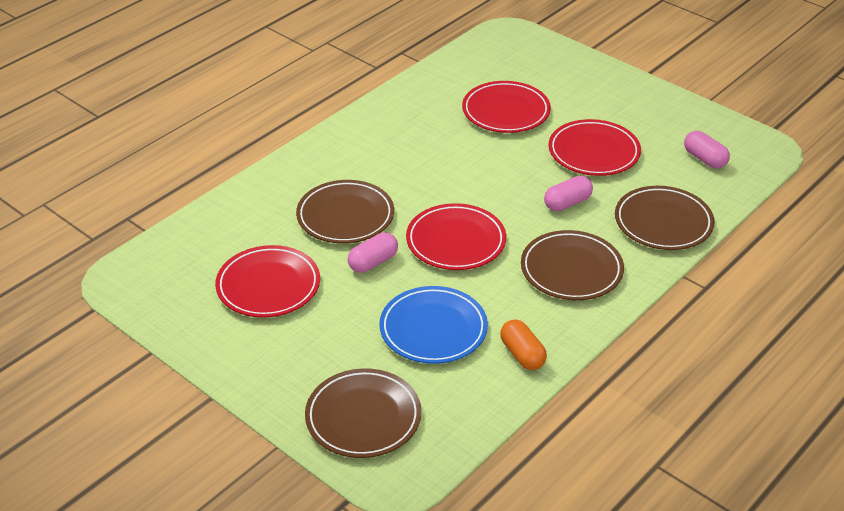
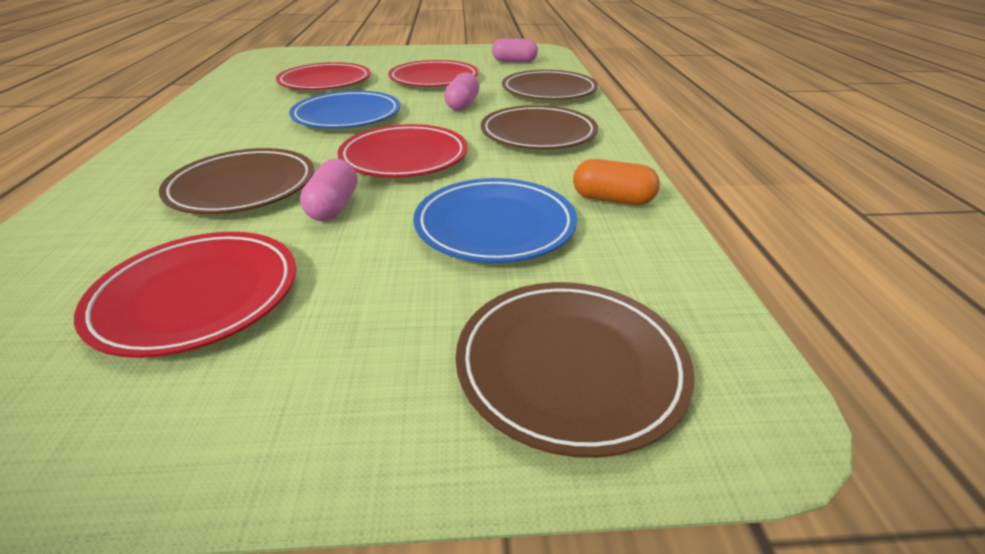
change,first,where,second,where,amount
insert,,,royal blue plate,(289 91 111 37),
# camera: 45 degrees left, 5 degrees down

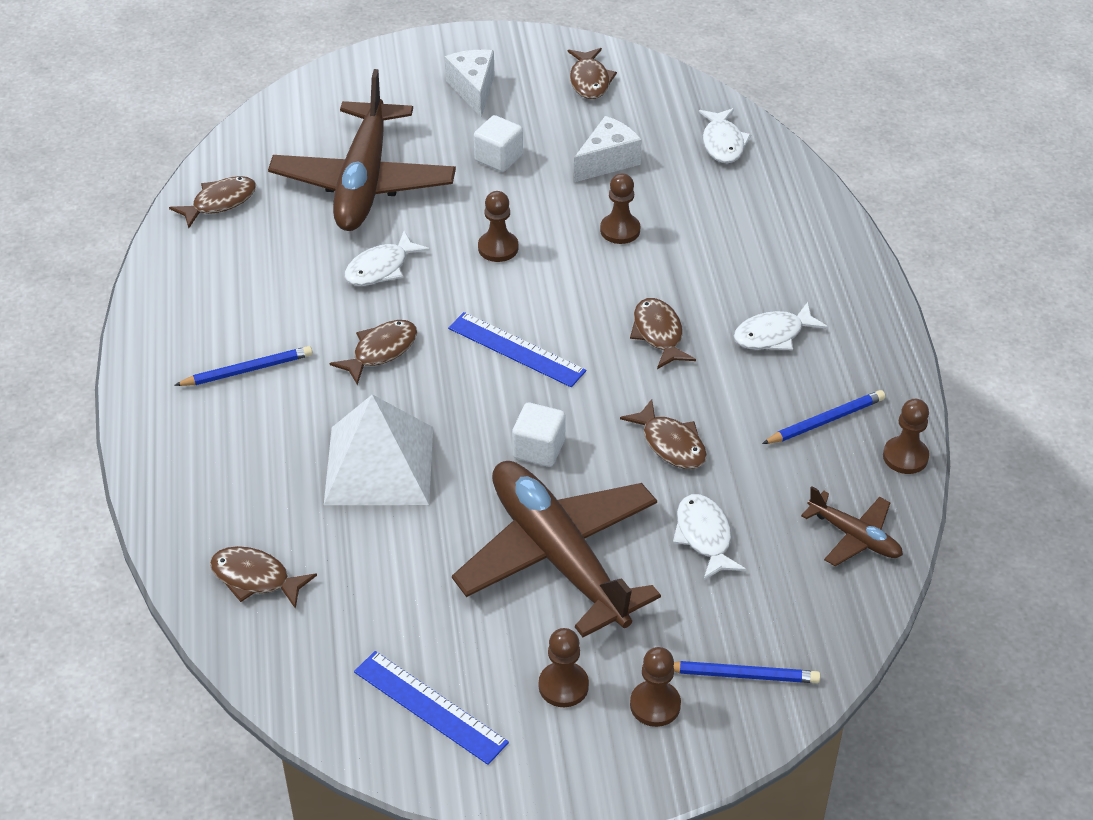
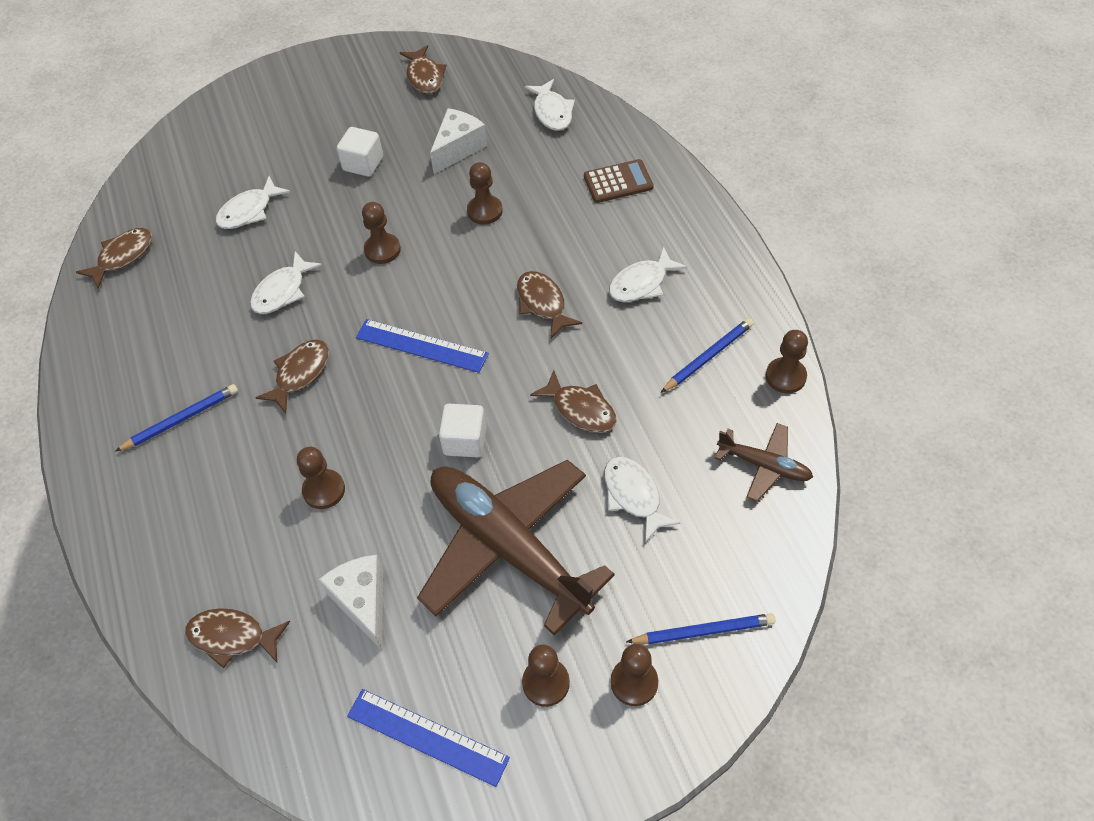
change,first,where,second,where,amount
replace,russet aeroplane,(268 69 188 162),snow-white fish figure,(216 176 74 53),
replace,snow-white pyramid shape,(324 394 109 111),russet chess pawn,(297 447 48 62),
move,snow-white cheese wedge,(445 50 49 68),,(319 555 64 95),
insert,,,russet adding machine,(584 159 70 44),
# camera: 10 degrees left, 10 degrees up

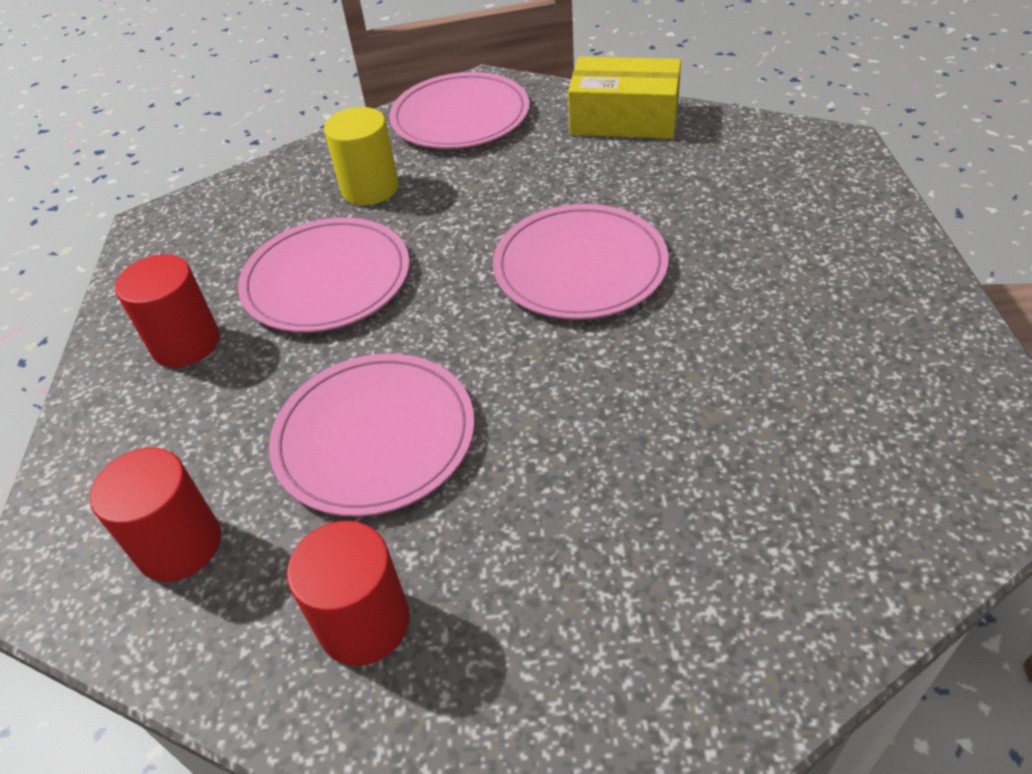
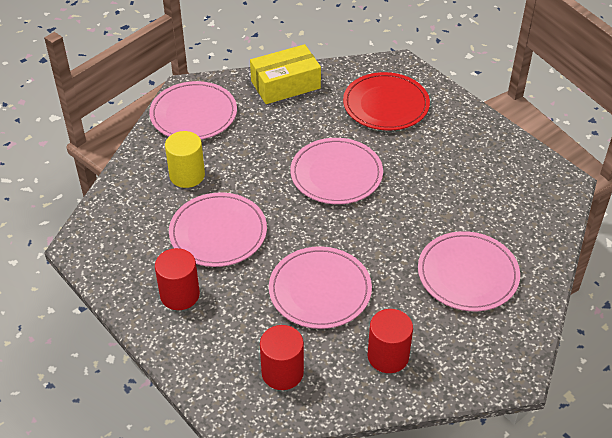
change,first,where,second,where,amount
insert,,,crimson plate,(343 72 87 59),
insert,,,rosy plate,(418 231 102 80),
# camera: 40 degrees left, 0 degrees up

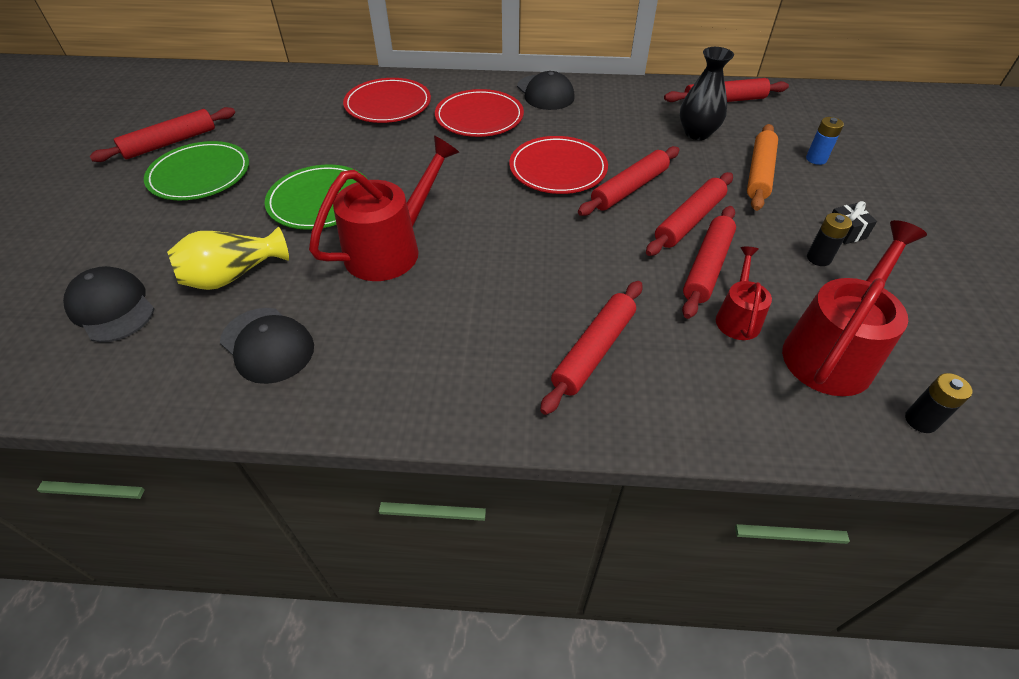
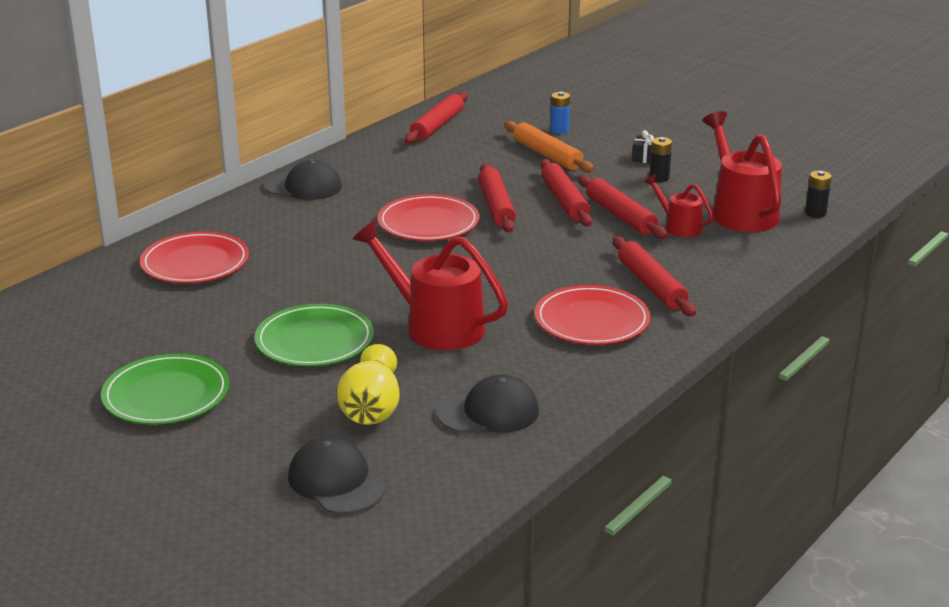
change,first,where,second,where,amount
rotate,ebony peaked cap,(63 266 91 76),,(288 437 97 77),60 degrees clockwise
rotate,crimson sprinkling can,(309 135 150 146),,(353 220 155 130),45 degrees counterclockwise
move,crimson plate,(435 89 89 48),,(535 285 116 60),
delete,crimson pastry roller,(89 107 146 55),,,
delete,ebony tall vase,(680 47 54 93),,,
# camera: 55 degrees left, 20 degrees down

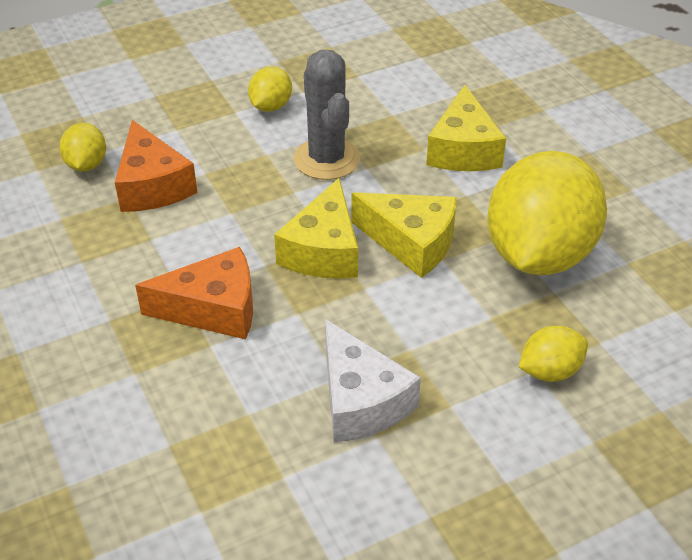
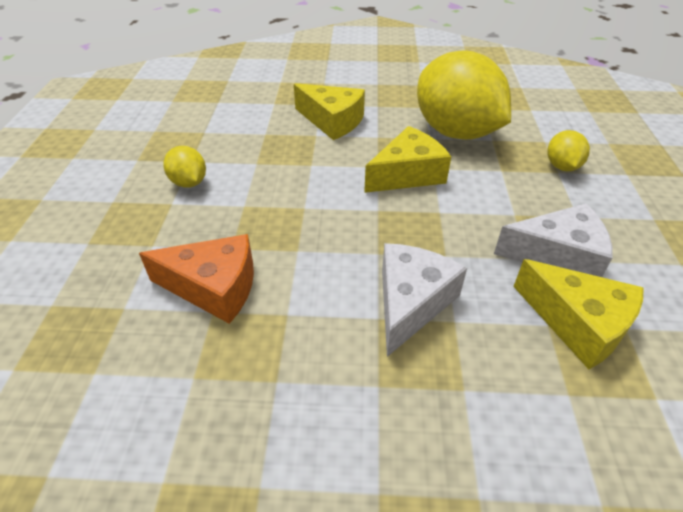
change,first,where,second,where,amount
recolor,orange-coloured cheese wedge,(135 247 118 92),snow-white cheese wedge,(382 243 85 114),
move,yellow cheese wedge,(274 178 84 101),,(513 259 131 110),
delete,yellow toy lemon,(59 123 47 49),,,
delete,grey saguaro cactus,(294 50 66 130),,,
# camera: 60 degrees left, 0 degrees up

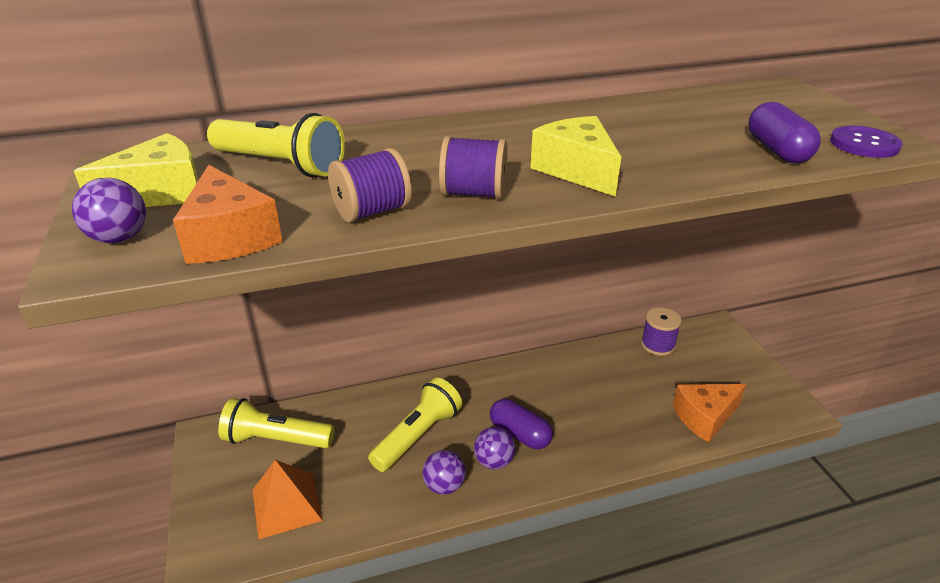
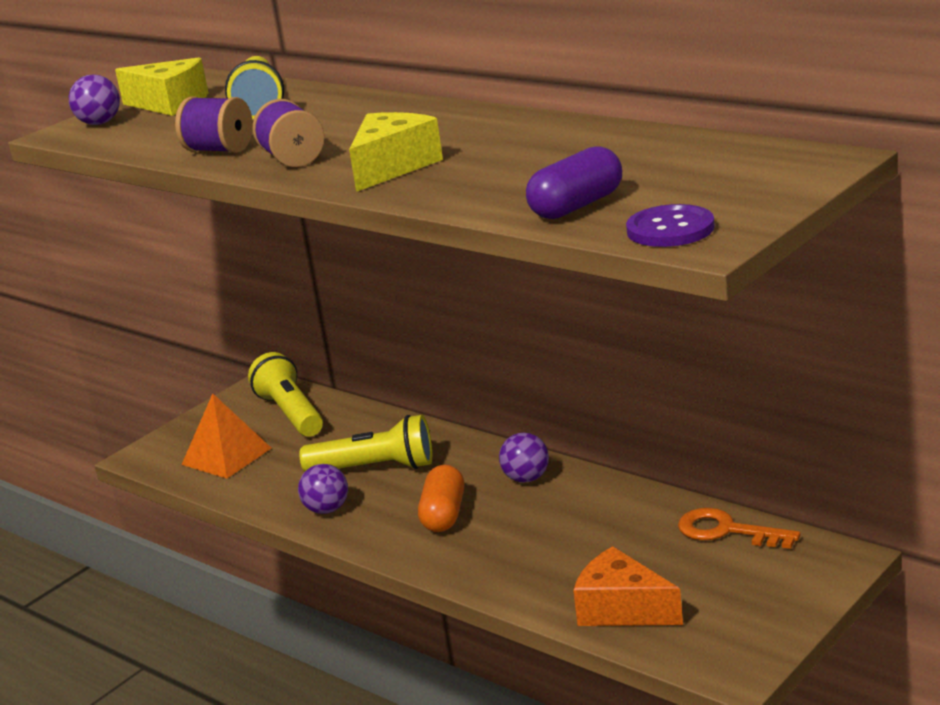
change,first,where,second,where,amount
recolor,royal purple capsule,(490 399 63 50),orange-coloured capsule,(418 465 46 67),
move,royal purple play ball,(474 427 41 42),,(499 432 50 51),
replace,royal purple spool,(641 307 41 49),orange-coloured latchkey,(678 508 122 41),
delete,orange-coloured cheese wedge,(173 165 110 99),,,
# camera: 60 degrees right, 10 degrees down

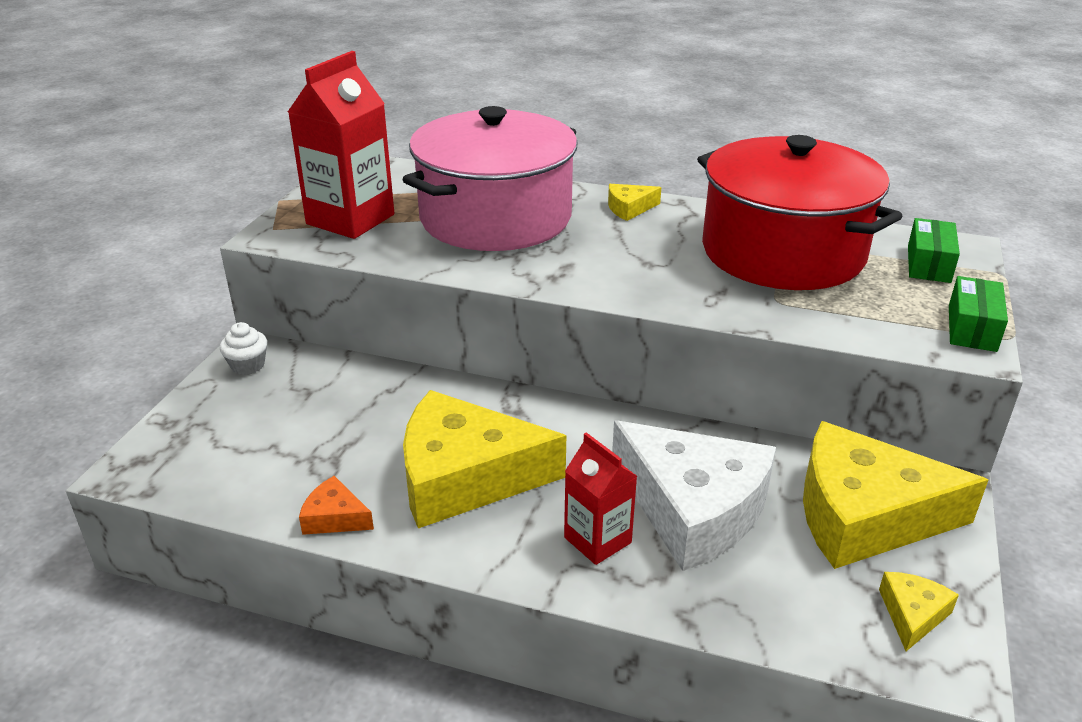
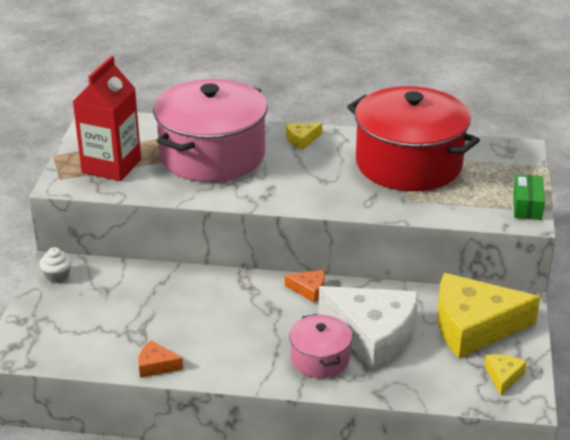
change,first,where,second,where,amount
insert,,,orange-coloured cheese wedge,(285 270 40 33),
replace,crimson carton,(564 432 73 133),rosy cooking pot,(289 314 63 64),
delete,yellow cheese wedge,(403 390 163 138),,,
delete,green parcel,(908 218 52 65),,,
# camera: 10 degrees left, 0 degrees up

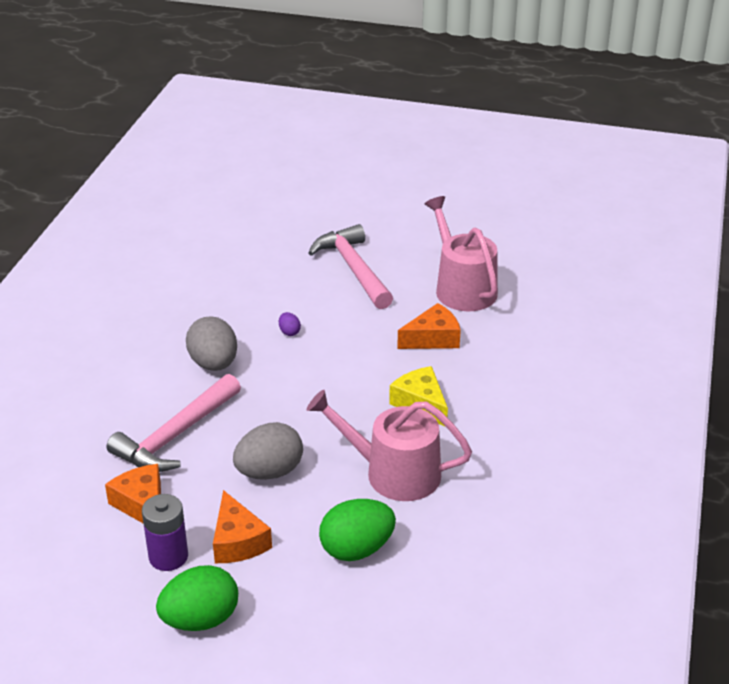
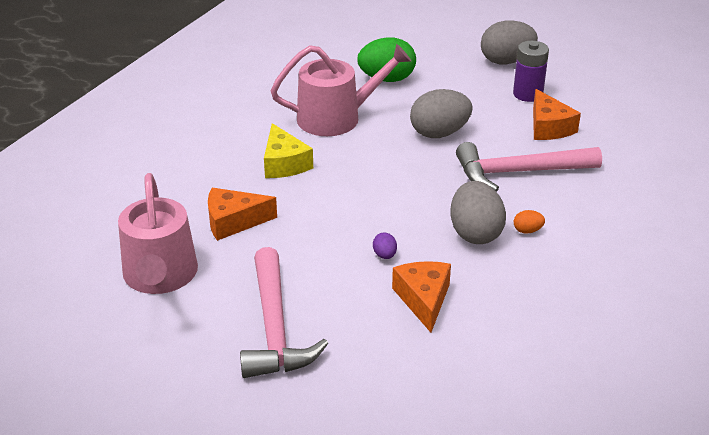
change,first,where,second,where,amount
rotate,rosy sprinkling can,(307 390 165 111),,(271 44 140 92),45 degrees counterclockwise
move,orange-coloured cheese wedge,(213 490 59 73),,(392 261 59 72),
rotate,rosy hammer,(107 374 134 98),,(456 142 146 50),150 degrees counterclockwise
recolor,green egg shape,(156 565 82 66),grey egg shape,(481 20 57 45),
insert,,,orange-coloured egg shape,(514 210 31 24),
# camera: 165 degrees left, 0 degrees up

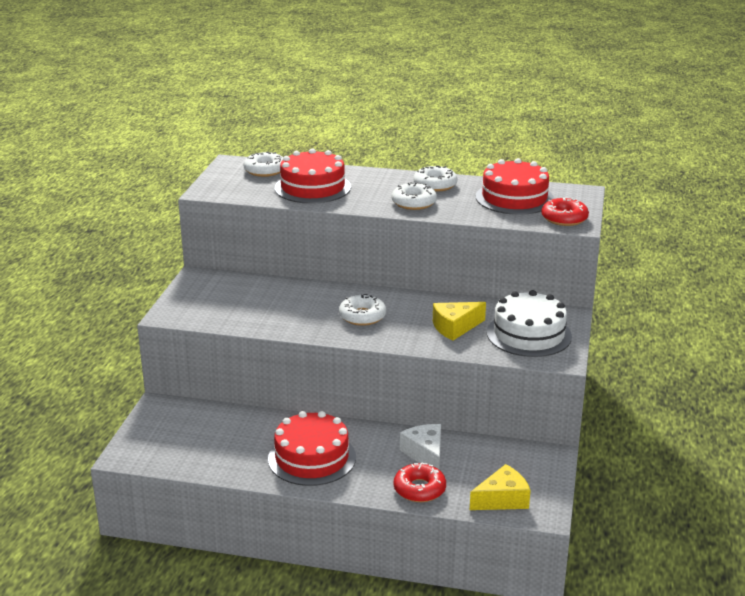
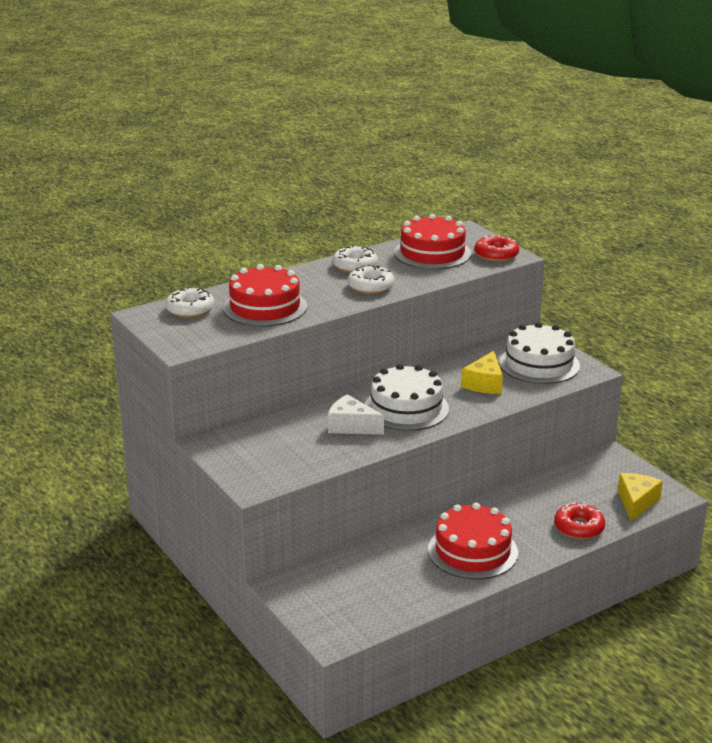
change,first,where,second,where,amount
move,snow-white cheese wedge,(400 424 41 45),,(328 394 56 41),
replace,snow-white glazed donut,(339 294 47 32),snow-white gateau,(365 364 84 67),
# camera: 45 degrees left, 0 degrees up

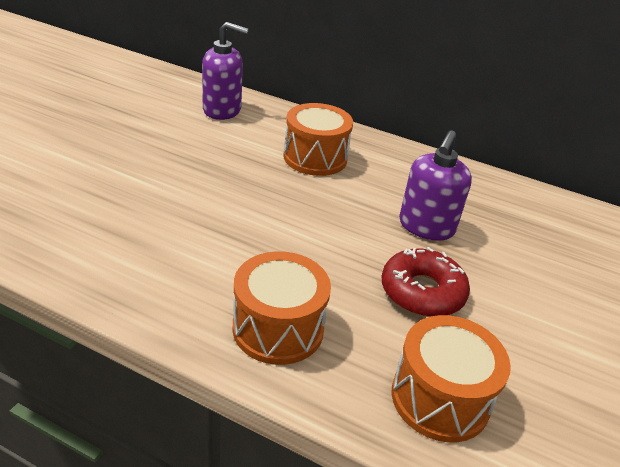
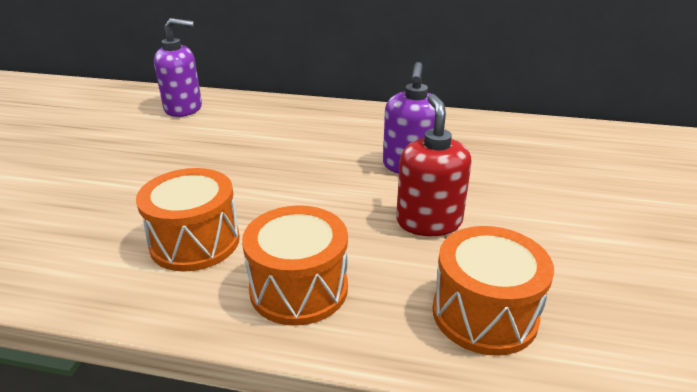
change,first,where,second,where,amount
move,orange-coloured snare drum,(284 103 69 73),,(136 168 104 104),
replace,crimson glazed donut,(382 247 88 70),crimson pump bottle,(396 94 76 142),
# camera: 10 degrees left, 5 degrees down

